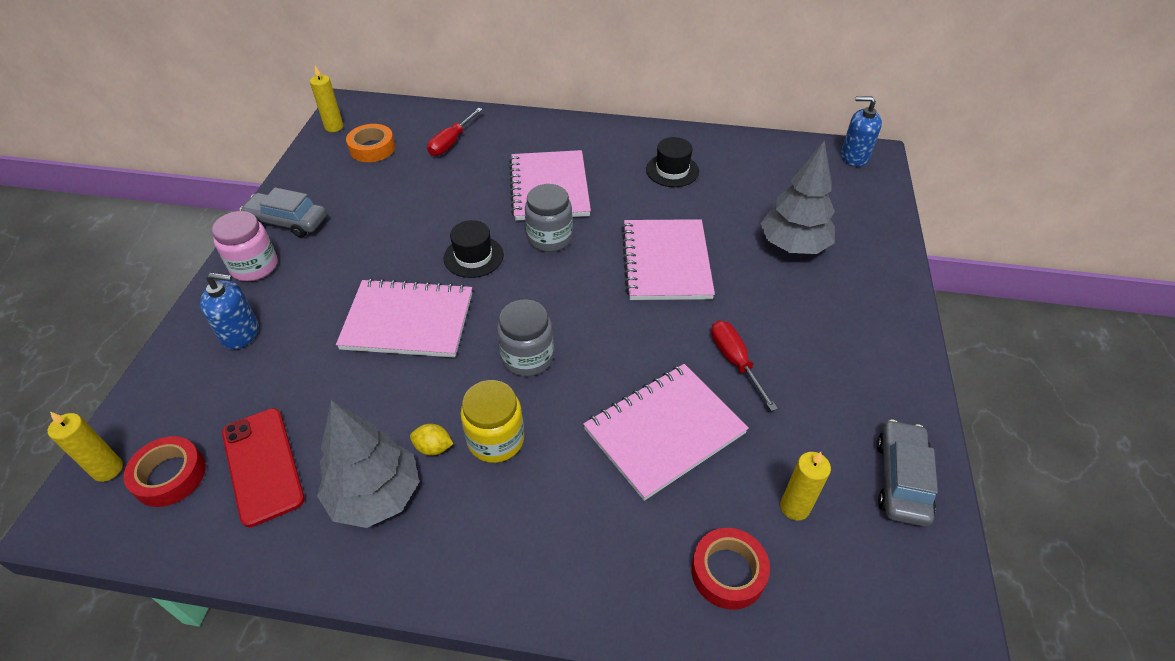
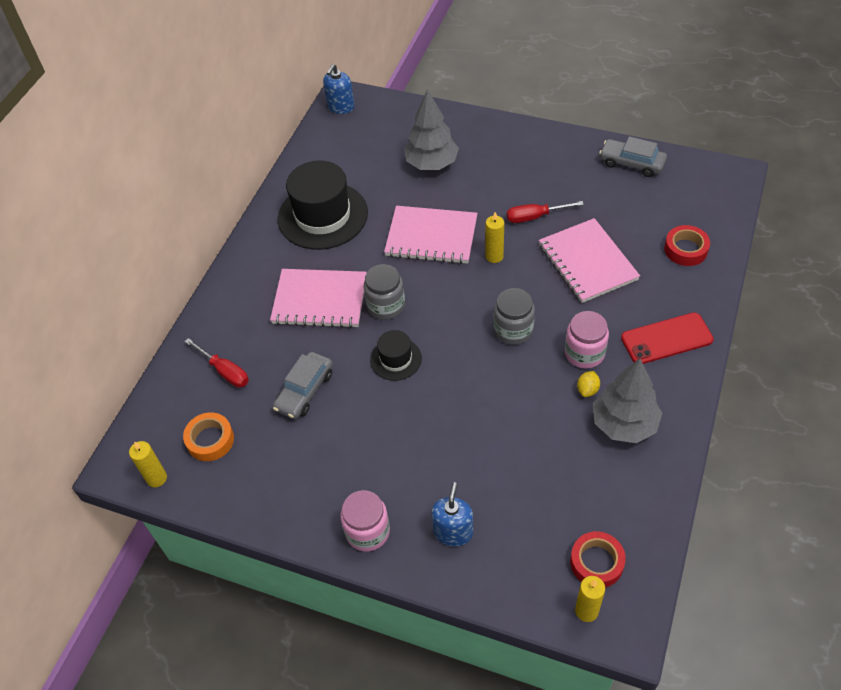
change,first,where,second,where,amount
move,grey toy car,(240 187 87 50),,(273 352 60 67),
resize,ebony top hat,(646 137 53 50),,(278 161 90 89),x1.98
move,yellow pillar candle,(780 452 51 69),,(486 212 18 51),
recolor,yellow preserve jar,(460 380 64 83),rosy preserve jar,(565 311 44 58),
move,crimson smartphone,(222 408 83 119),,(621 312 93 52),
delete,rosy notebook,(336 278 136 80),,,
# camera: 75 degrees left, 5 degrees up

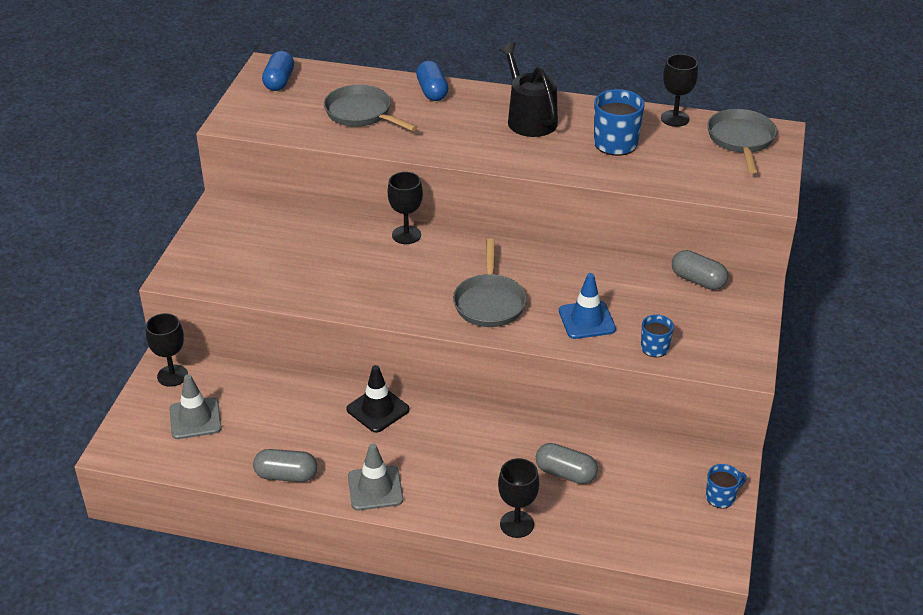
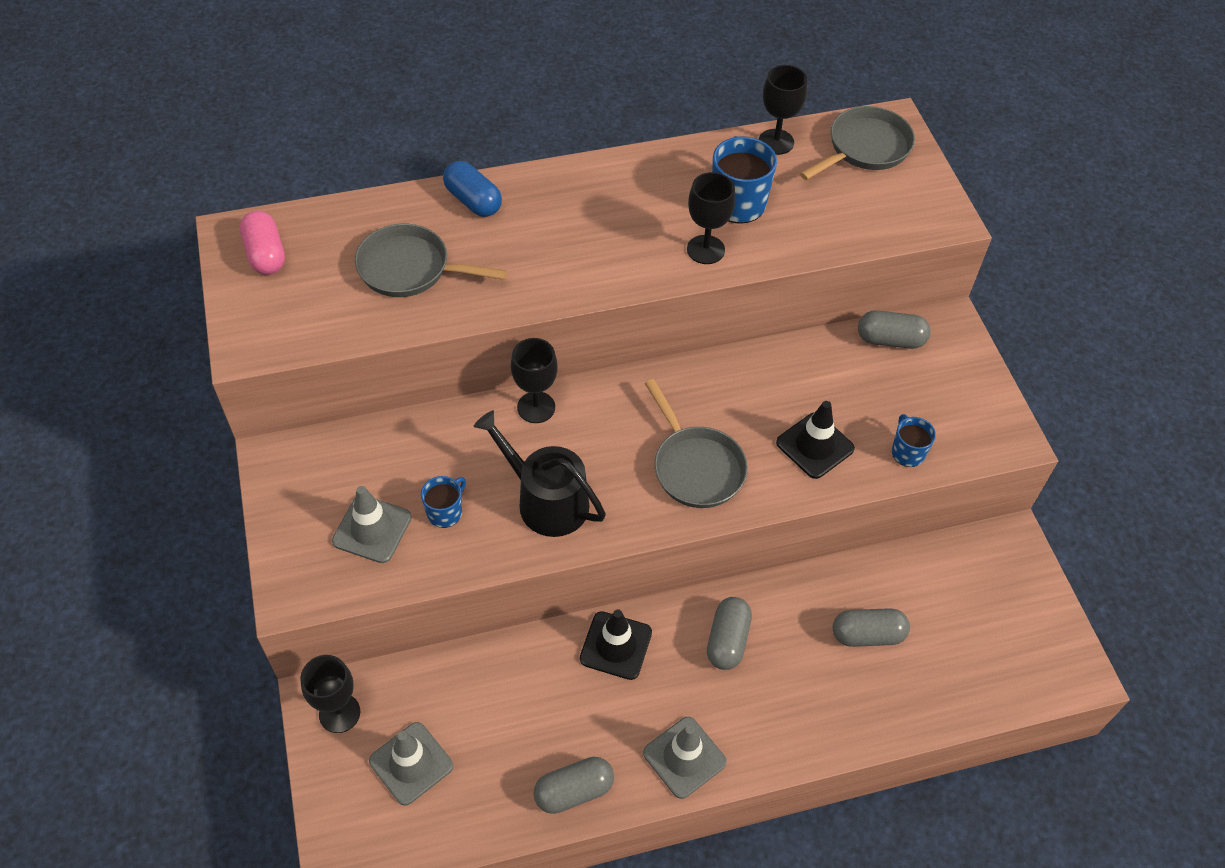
change,first,where,second,where,amount
recolor,royal blue capsule,(262 51 32 40),rosy capsule,(240 211 45 64),
insert,,,grey road cone,(332 486 80 77),
move,royal blue mug,(706 464 41 44),,(421 476 45 52),
move,ebony sprinkling can,(499 43 59 94),,(473 410 133 127),
move,ebony chalice,(498 458 41 80),,(687 172 48 92),
insert,,,grey capsule,(707 597 45 73),
recolor,royal blue road cone,(559 273 57 66),ebony road cone,(776 401 79 78),
rotate,grey skillet,(707 109 70 64),,(800 106 115 74),75 degrees clockwise
# camera: 30 degrees left, 15 degrees up

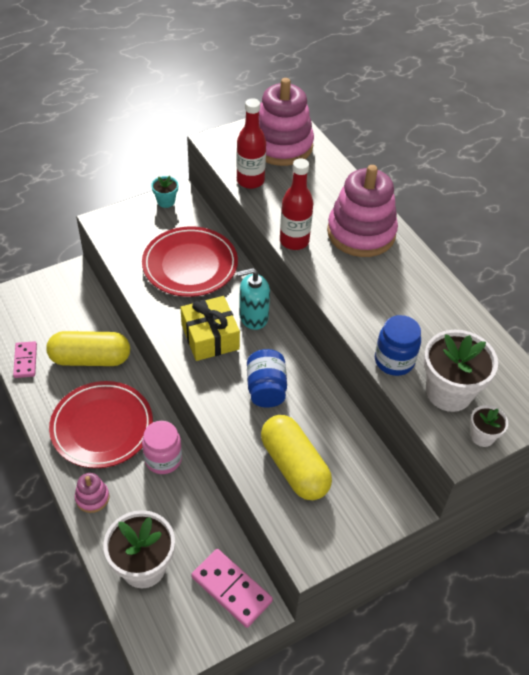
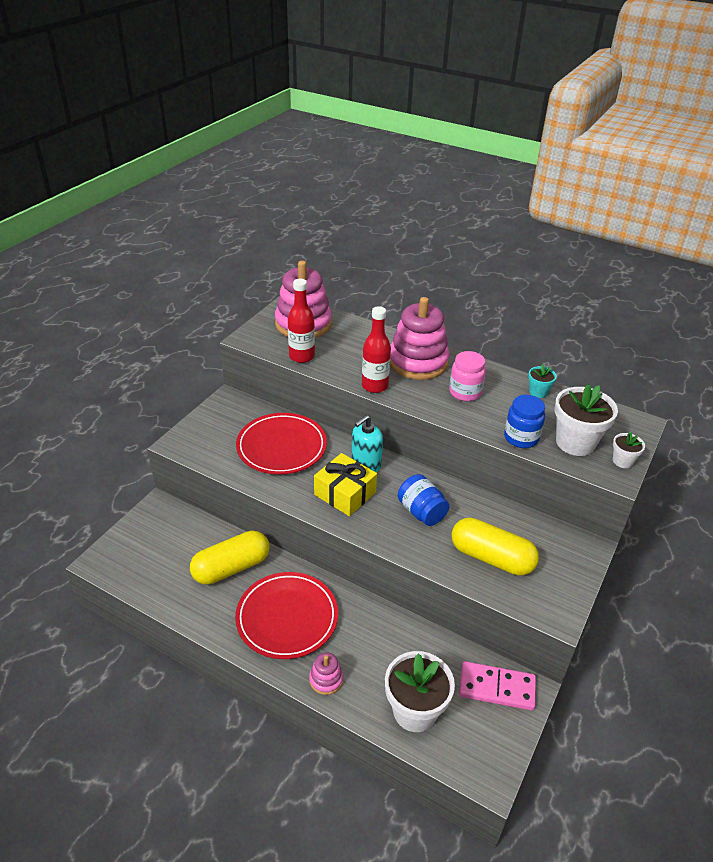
change,first,where,second,where,amount
move,rosy preserve jar,(142 421 40 53),,(449 351 37 50),
move,turquoise plant pot,(151 176 27 32),,(528 364 29 34),
delete,rosy domino piece,(13 341 24 37),,,
# camera: 30 degrees left, 10 degrees down

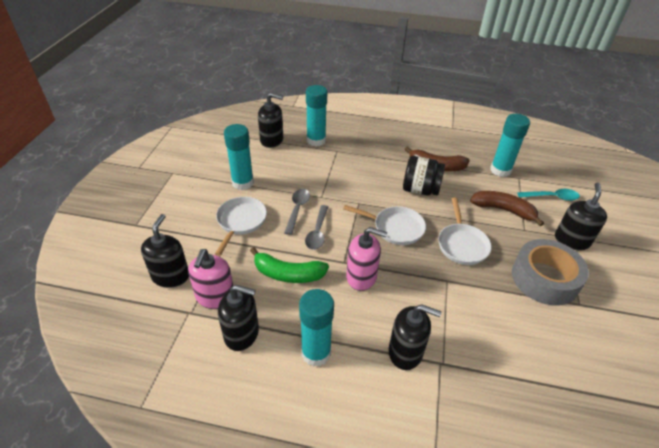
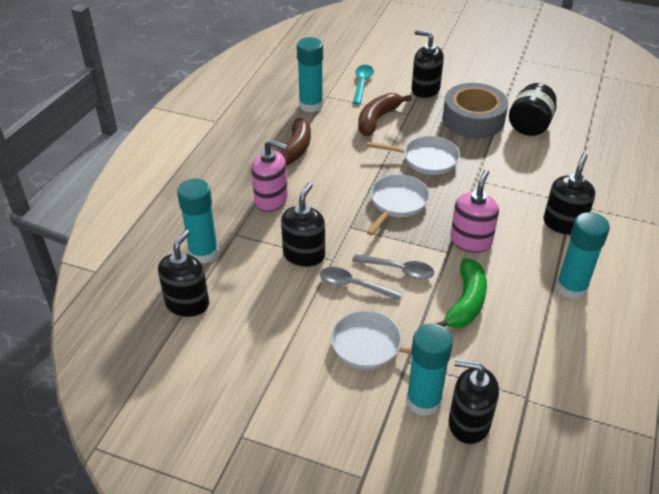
change,first,where,second,where,amount
move,rosy pump bottle,(188 249 45 60),,(252 139 36 73),
move,ebony pump bottle,(218 285 41 66),,(281 183 44 84),
move,turquoise glue,(224 124 30 66),,(406 324 47 92),
move,ebony preserve jar,(403 156 42 40),,(509 83 48 53),
# camera: 80 degrees left, 0 degrees up

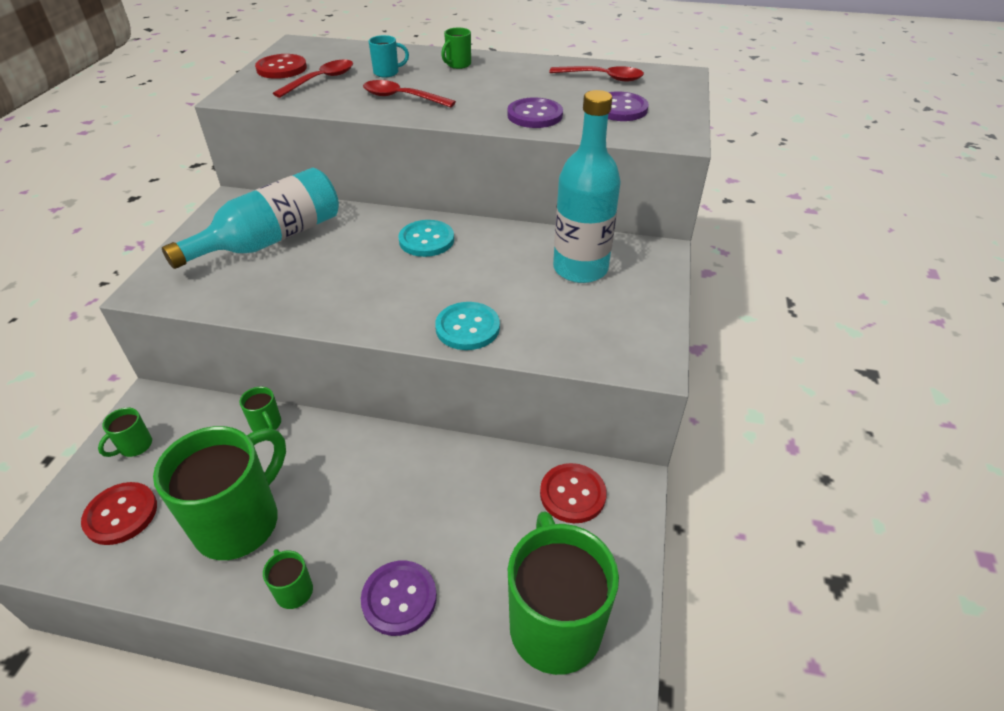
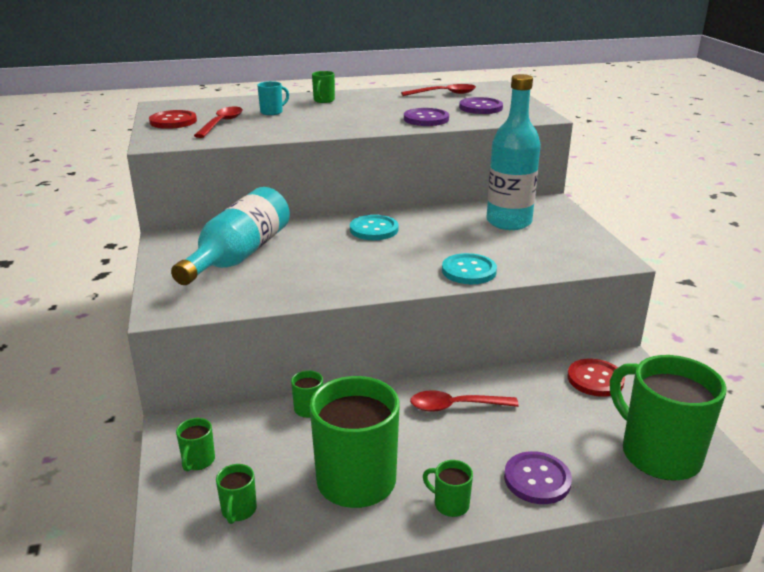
change,first,where,second,where,amount
replace,crimson button,(81 482 76 63),green mug,(216 464 41 60),
move,crimson tablespoon,(363 80 93 27),,(410 390 109 22),
# camera: 25 degrees left, 15 degrees down

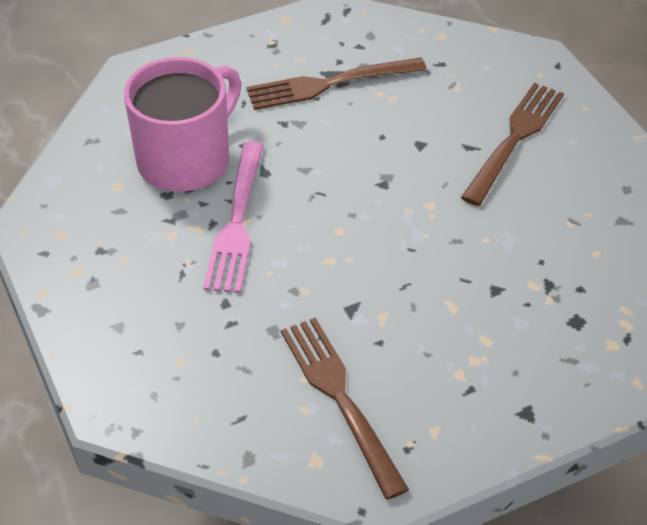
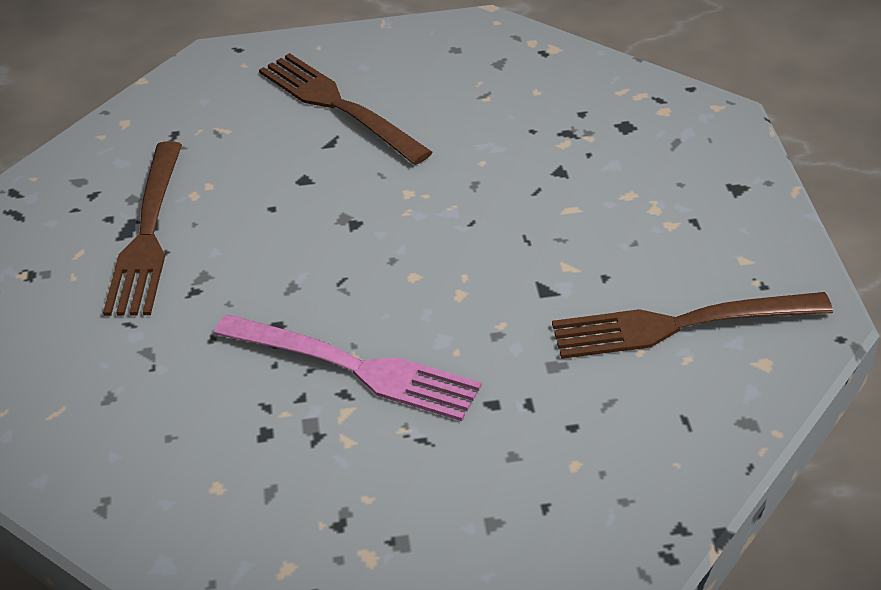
change,first,where,second,where,amount
delete,rosy mug,(124 57 118 135),,,
# camera: 70 degrees left, 5 degrees down

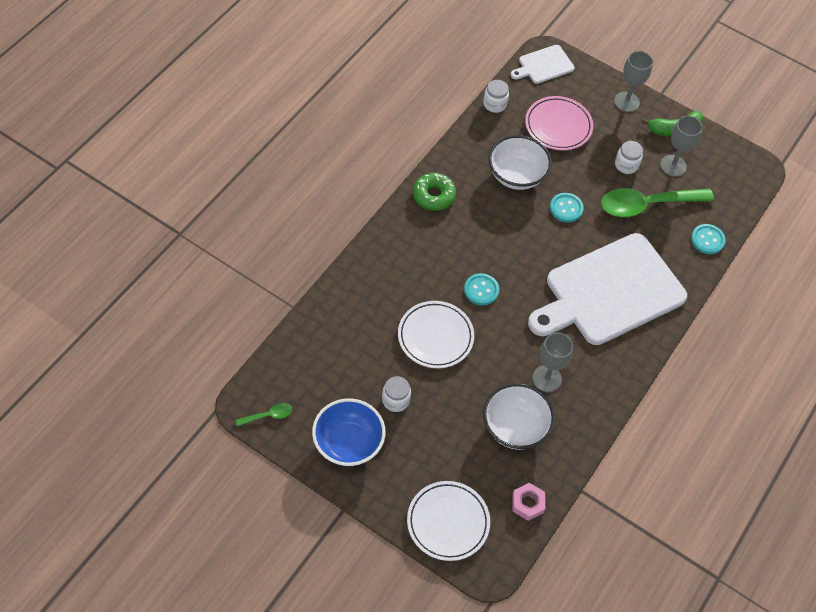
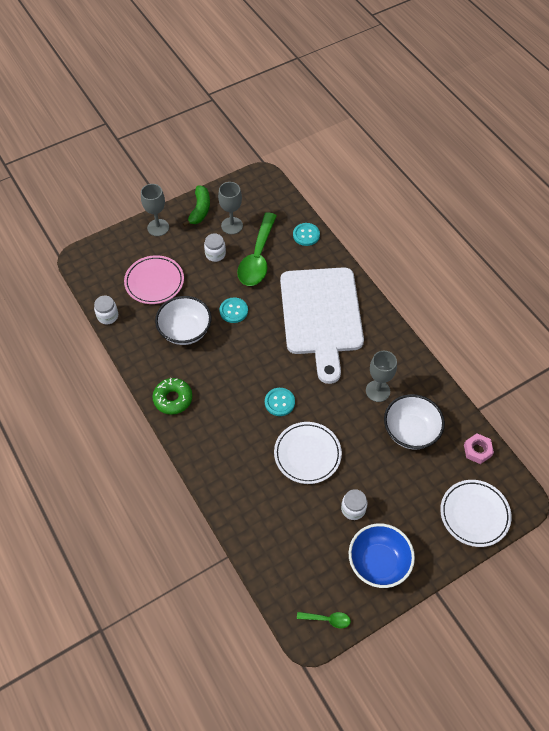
change,first,where,second,where,amount
rotate,green tablespoon,(235 403 57 23),,(297 612 54 16),90 degrees clockwise
delete,snow-white cutting board,(511 45 64 39),,,
# camera: 60 degrees left, 0 degrees up

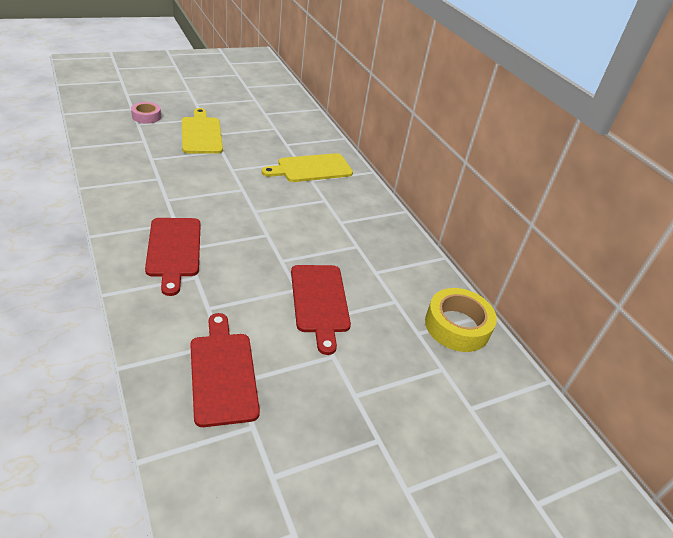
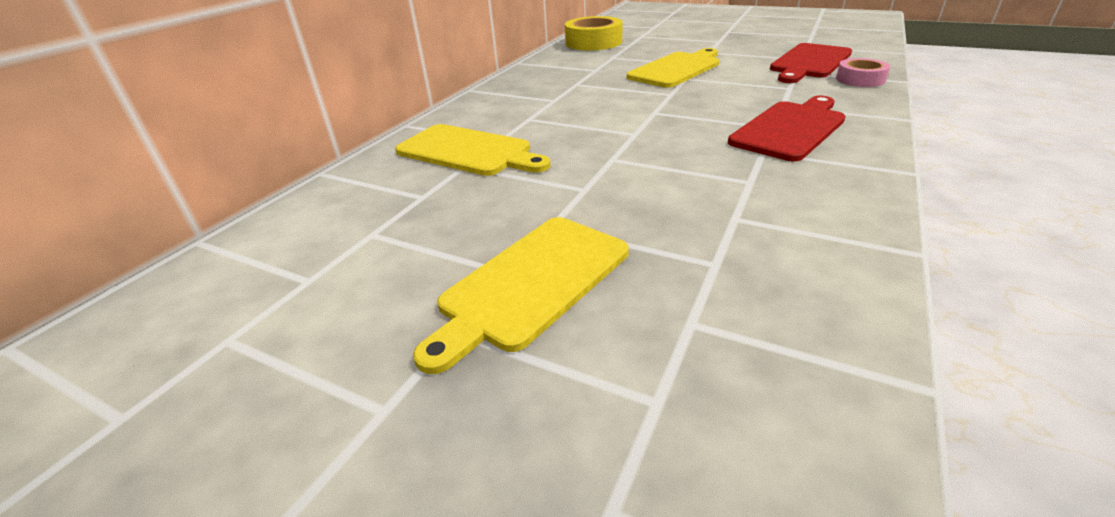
change,first,where,second,where,amount
recolor,crimson cutting board,(291 265 60 90),yellow cutting board,(627 48 92 40),
move,rosy tape,(131 102 30 22),,(836 58 54 29),
# camera: 120 degrees left, 5 degrees down

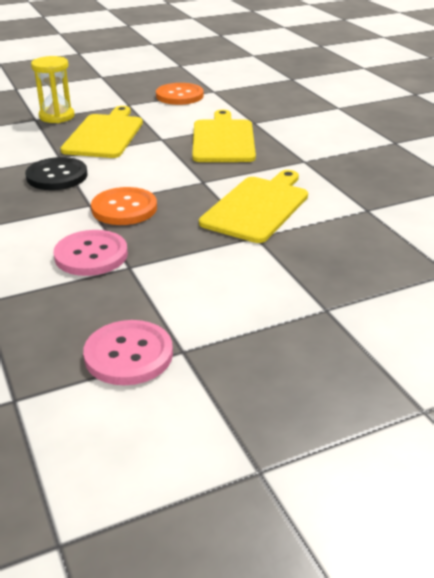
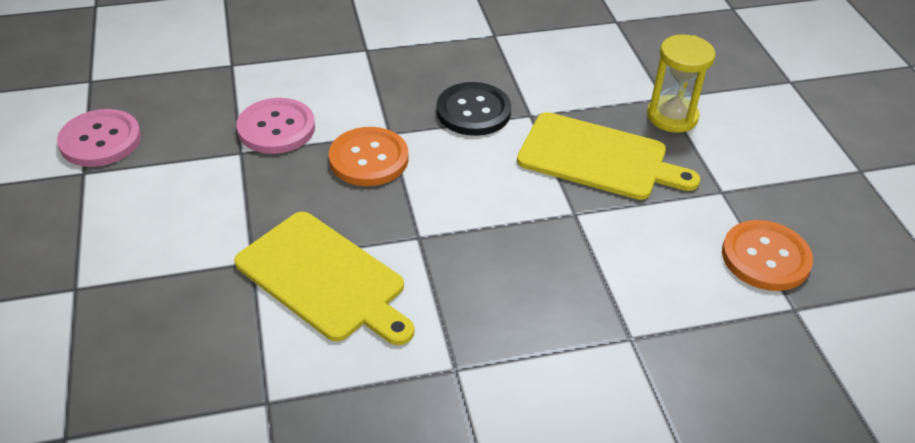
change,first,where,second,where,amount
delete,yellow cutting board,(192 110 64 52),,,
# camera: 100 degrees right, 10 degrees up

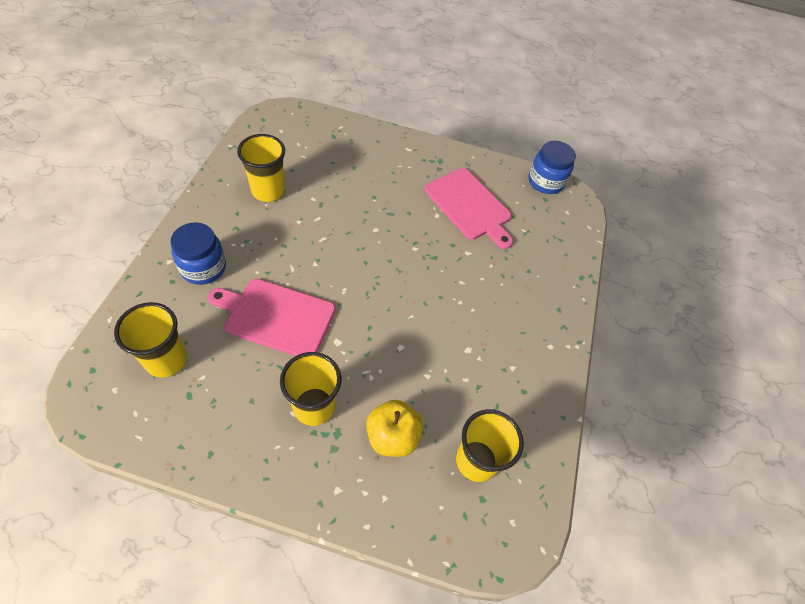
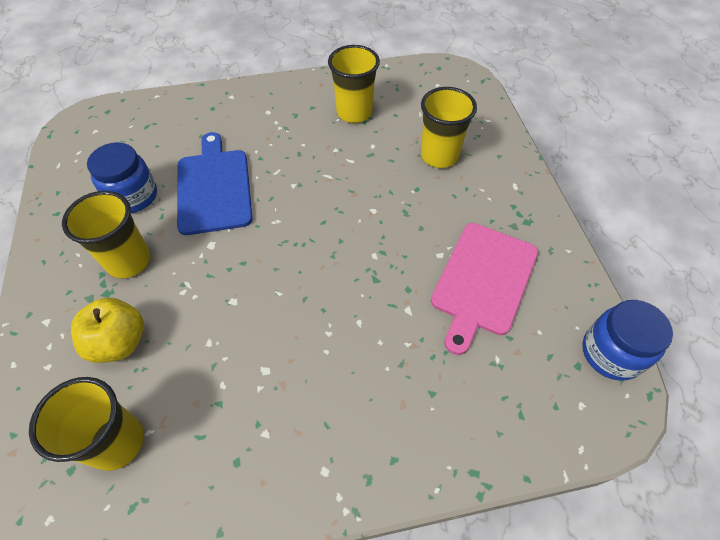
change,first,where,second,where,amount
move,royal blue preserve jar,(170 223 56 62),,(87 142 70 71),
recolor,rosy cutting board,(208 279 127 77),royal blue cutting board,(177 132 76 103),
move,yellow beaker,(114 302 73 76),,(421 87 56 81),
# camera: 70 degrees right, 0 degrees up

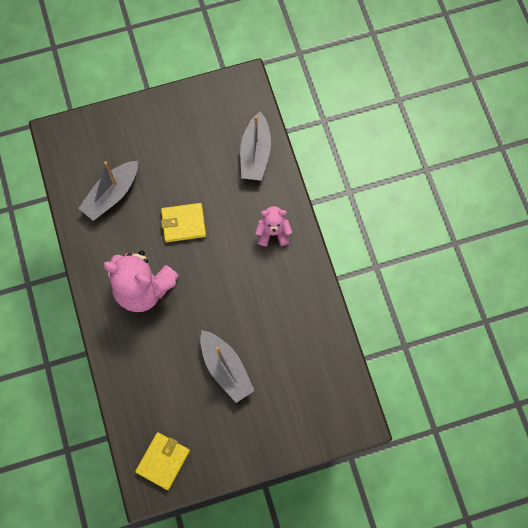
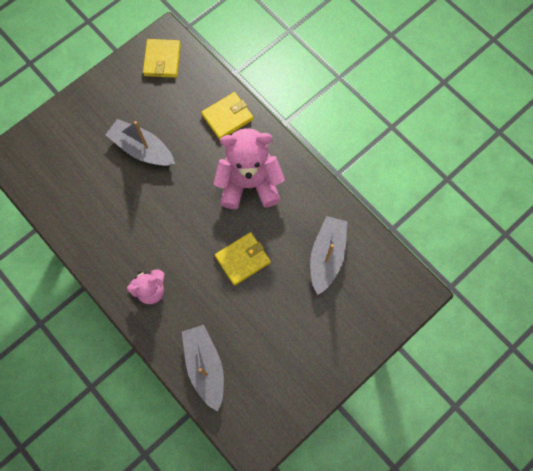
change,first,where,second,where,amount
insert,,,yellow card wallet,(201 92 52 47),
# camera: 155 degrees right, 0 degrees up

